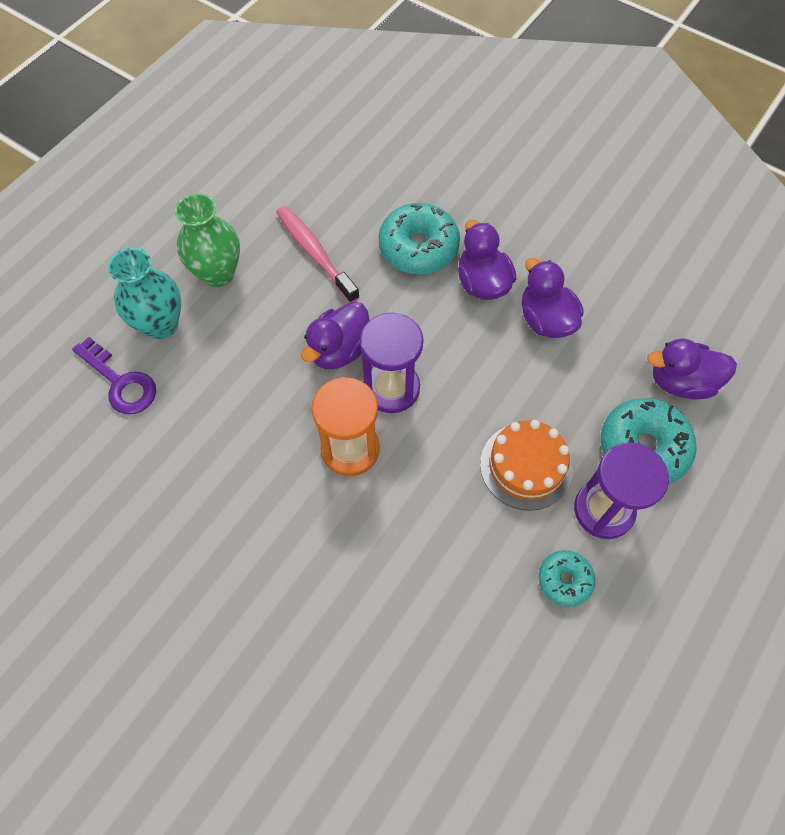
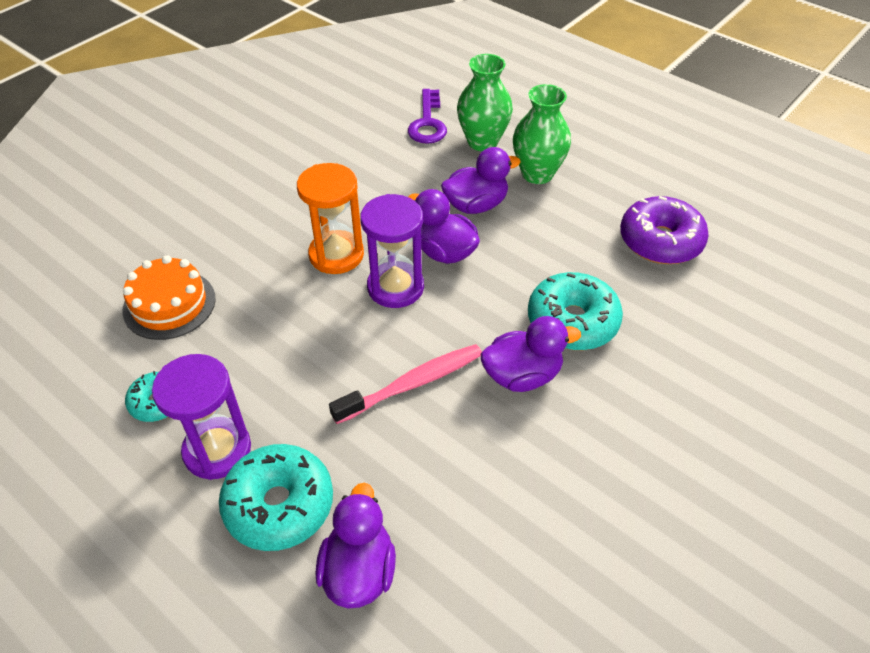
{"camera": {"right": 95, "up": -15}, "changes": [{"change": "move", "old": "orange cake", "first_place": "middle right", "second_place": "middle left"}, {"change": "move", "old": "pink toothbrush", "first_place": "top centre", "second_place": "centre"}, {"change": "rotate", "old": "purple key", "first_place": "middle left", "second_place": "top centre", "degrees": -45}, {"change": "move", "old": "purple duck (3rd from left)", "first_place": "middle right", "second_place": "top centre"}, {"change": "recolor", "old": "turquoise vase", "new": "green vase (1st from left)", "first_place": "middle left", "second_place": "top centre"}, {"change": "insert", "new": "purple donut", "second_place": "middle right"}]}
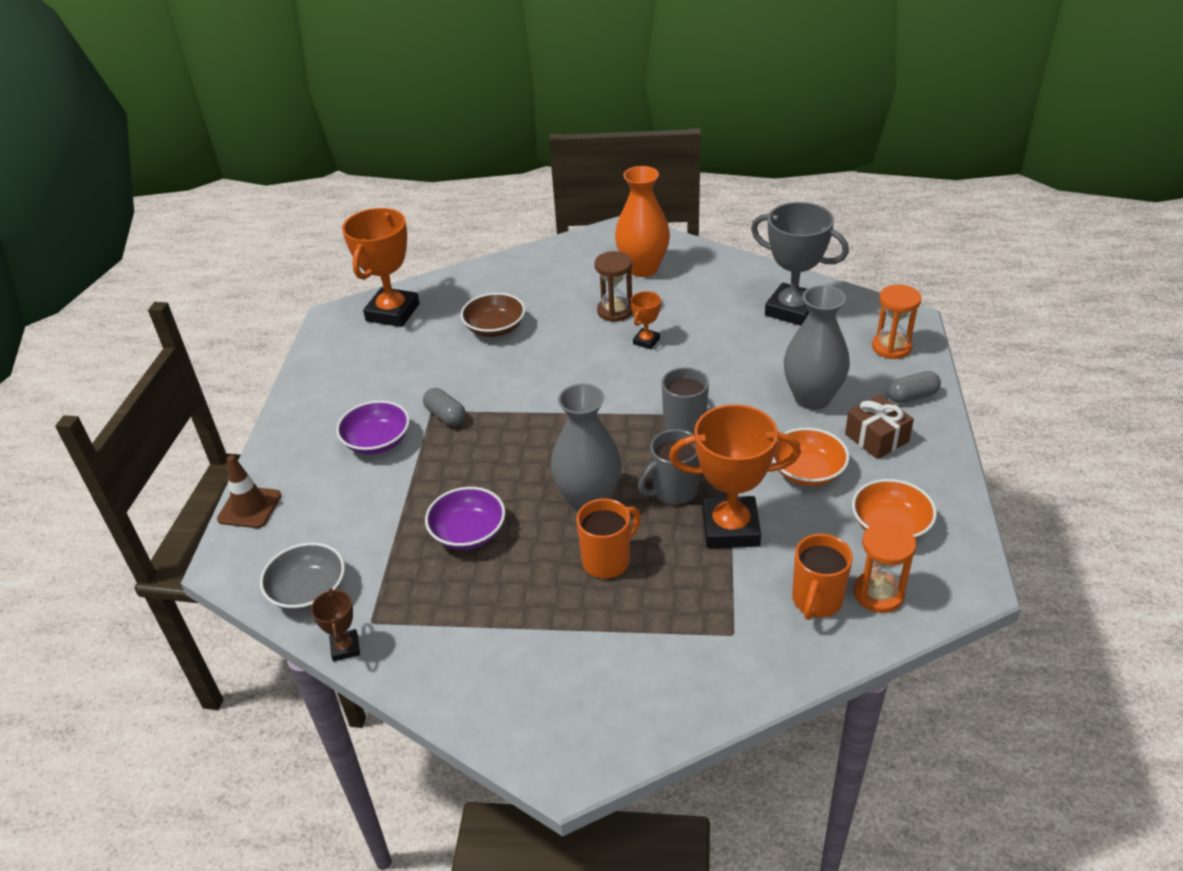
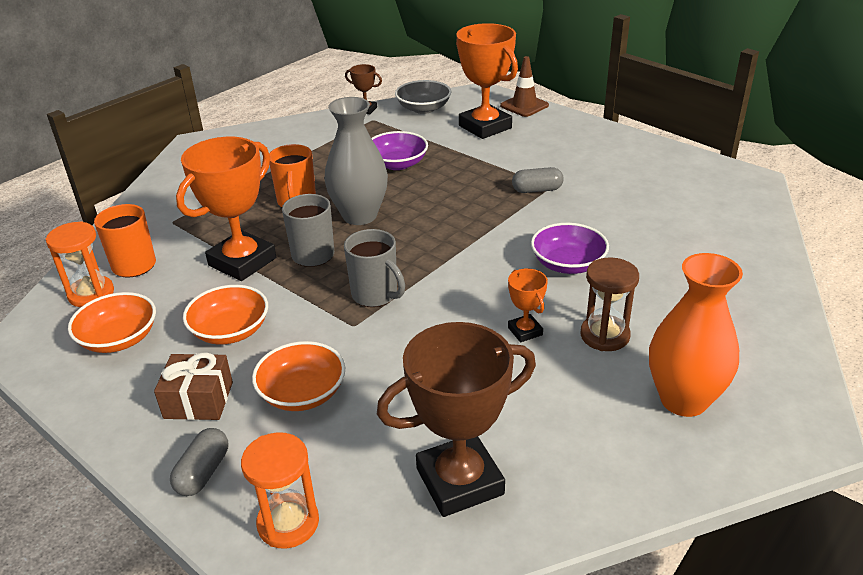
{"camera": {"right": 125, "up": -5}, "changes": [{"change": "replace", "old": "grey vase (2nd from left)", "new": "orange bowl (3rd from left)", "first_place": "middle right", "second_place": "centre"}, {"change": "recolor", "old": "grey trophy", "new": "brown trophy (2nd from left)", "first_place": "top right", "second_place": "bottom centre"}, {"change": "move", "old": "orange trophy (1st from left in the first image)", "new": "orange trophy (2nd from left)", "first_place": "top left", "second_place": "top centre"}, {"change": "move", "old": "purple bowl (1st from left in the first image)", "new": "purple bowl (2nd from left)", "first_place": "middle left", "second_place": "centre"}, {"change": "delete", "old": "brown bowl", "first_place": "centre"}]}
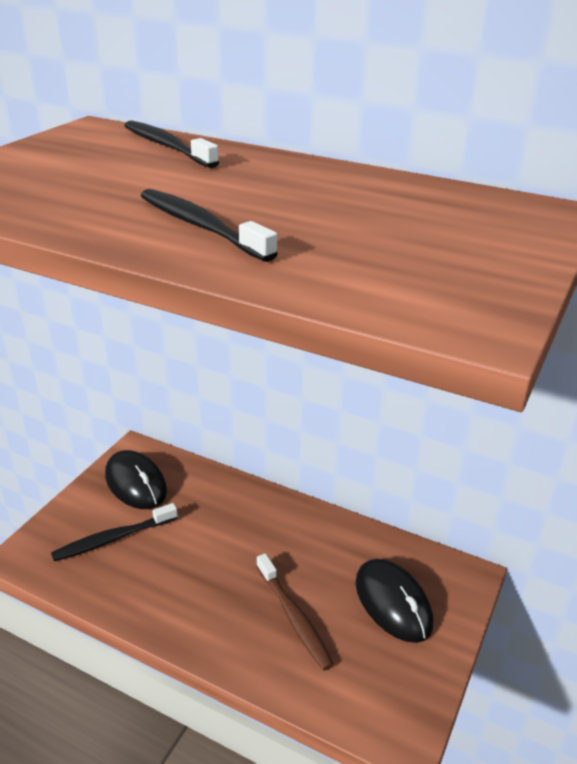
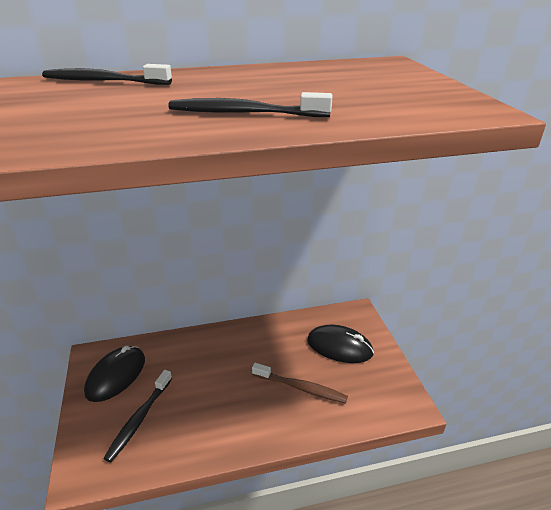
{"camera": {"right": -40, "up": 0}, "changes": [{"change": "rotate", "old": "black mouse (1st from left)", "first_place": "middle left", "second_place": "bottom left", "degrees": -75}]}
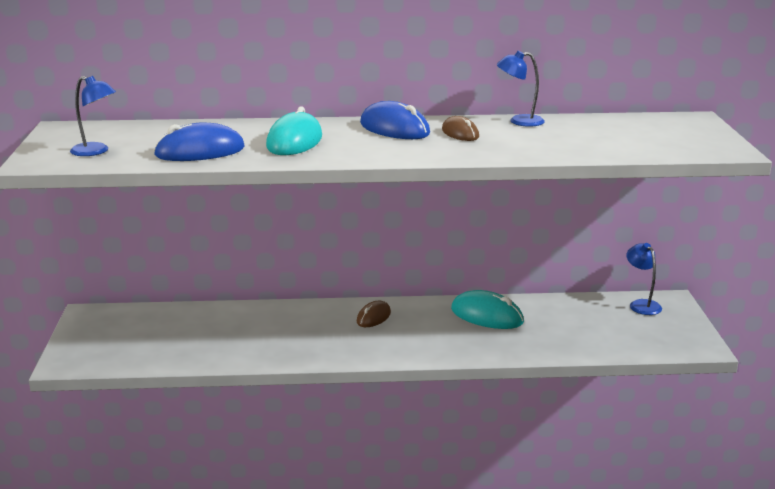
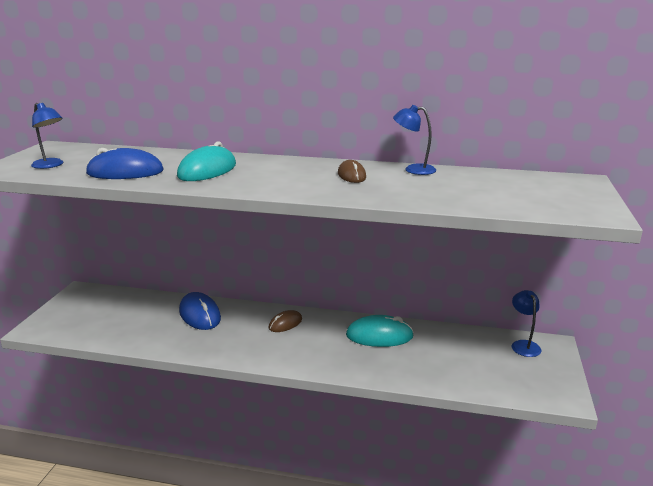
{"camera": {"right": 15, "up": 0}, "changes": [{"change": "move", "old": "blue mouse (2nd from left)", "first_place": "top centre", "second_place": "middle left"}, {"change": "rotate", "old": "turquoise mouse (2nd from left)", "first_place": "centre", "second_place": "bottom centre", "degrees": -45}]}
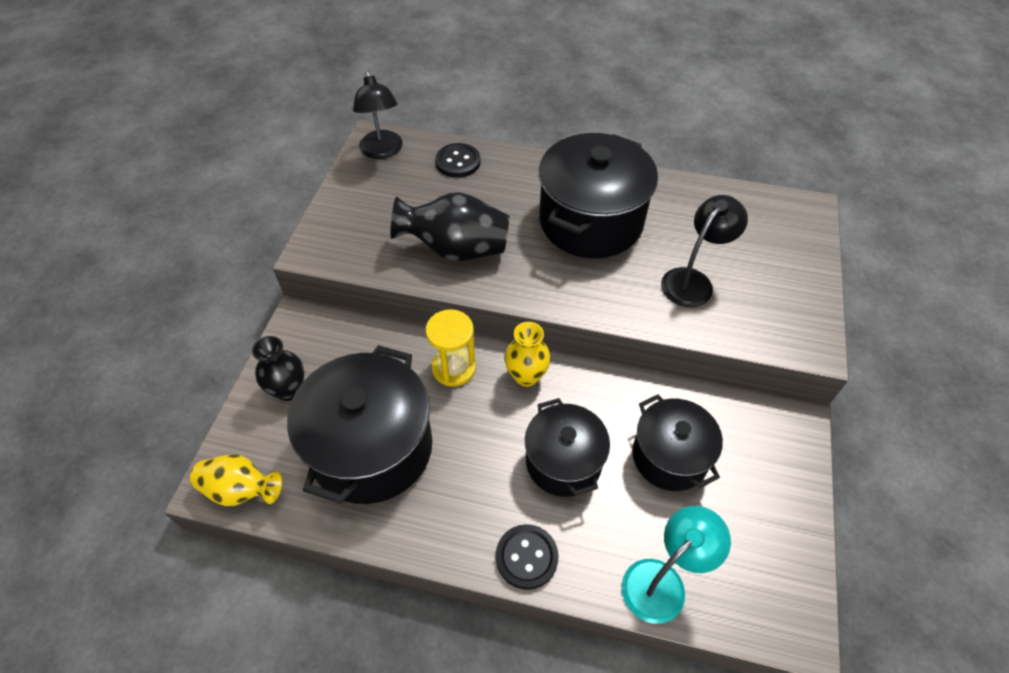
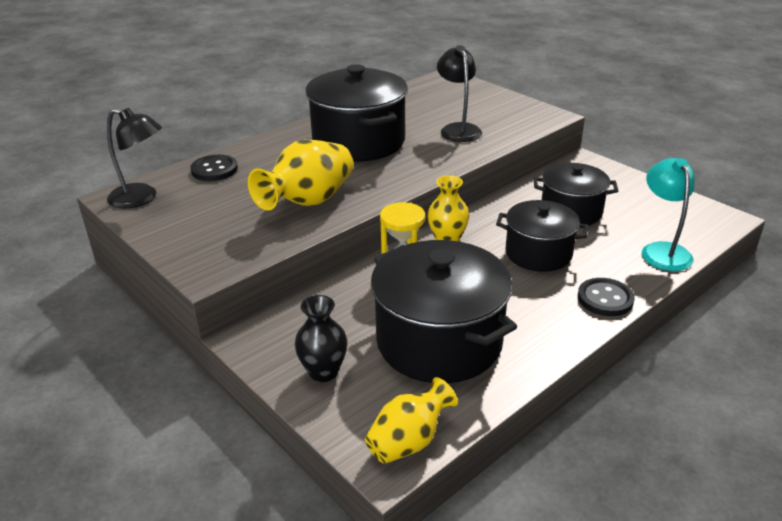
{"camera": {"right": -55, "up": -20}, "changes": [{"change": "recolor", "old": "black vase (2nd from left)", "new": "yellow vase (1st from left)", "first_place": "centre", "second_place": "centre"}]}
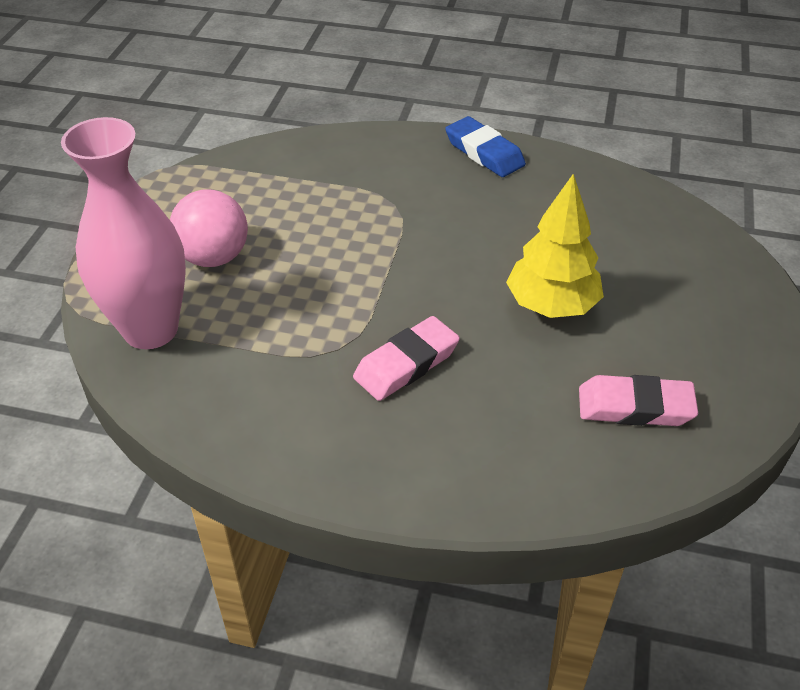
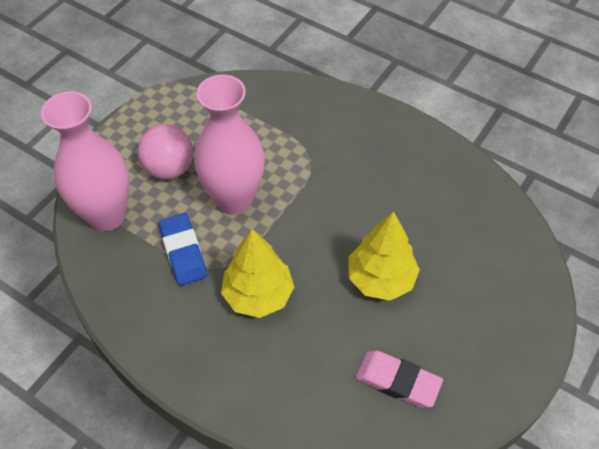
{"camera": {"right": 20, "up": 10}, "changes": [{"change": "move", "old": "blue eraser", "first_place": "top centre", "second_place": "middle left"}, {"change": "insert", "new": "pink vase (2nd from left)", "second_place": "top centre"}, {"change": "replace", "old": "pink eraser (1st from left)", "new": "yellow tree (1st from left)", "first_place": "centre", "second_place": "centre"}]}
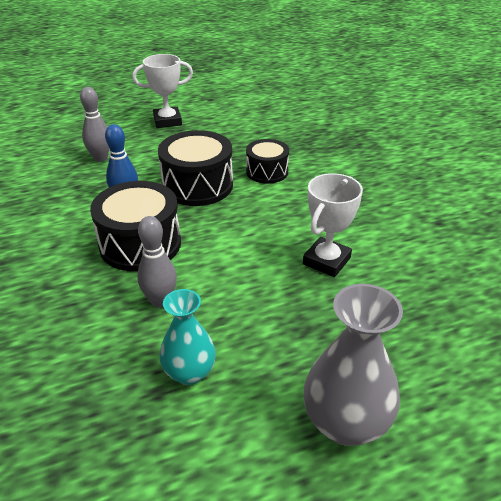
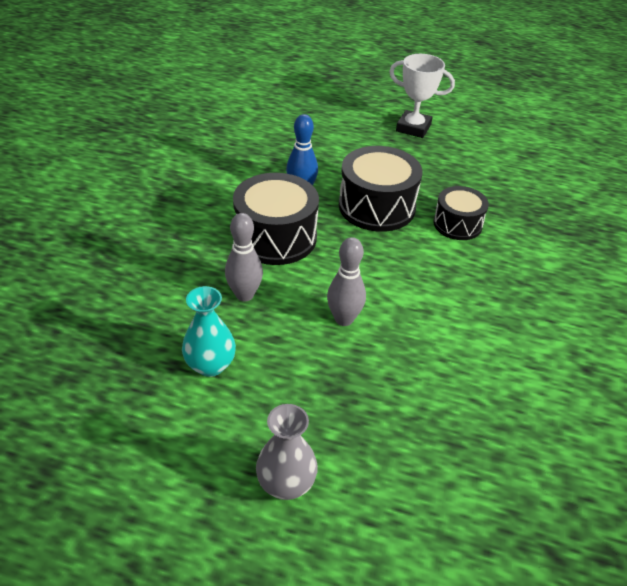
{"camera": {"right": 35, "up": 5}, "changes": [{"change": "resize", "old": "grey vase", "first_place": "bottom right", "second_place": "bottom centre", "factor": 0.66}, {"change": "move", "old": "grey bowling pin (1st from left in the first image)", "new": "grey bowling pin (2nd from left)", "first_place": "top left", "second_place": "centre"}, {"change": "delete", "old": "white trophy (2nd from left)", "first_place": "centre"}]}
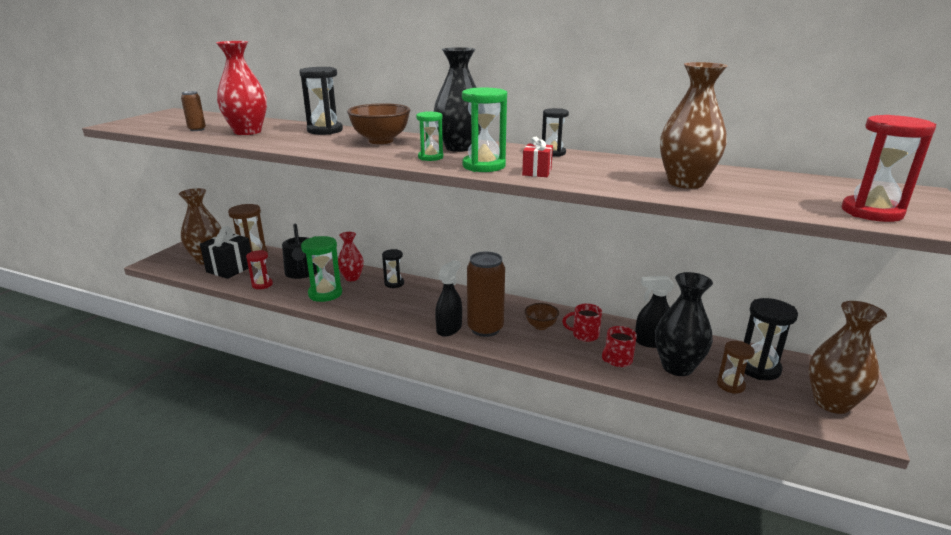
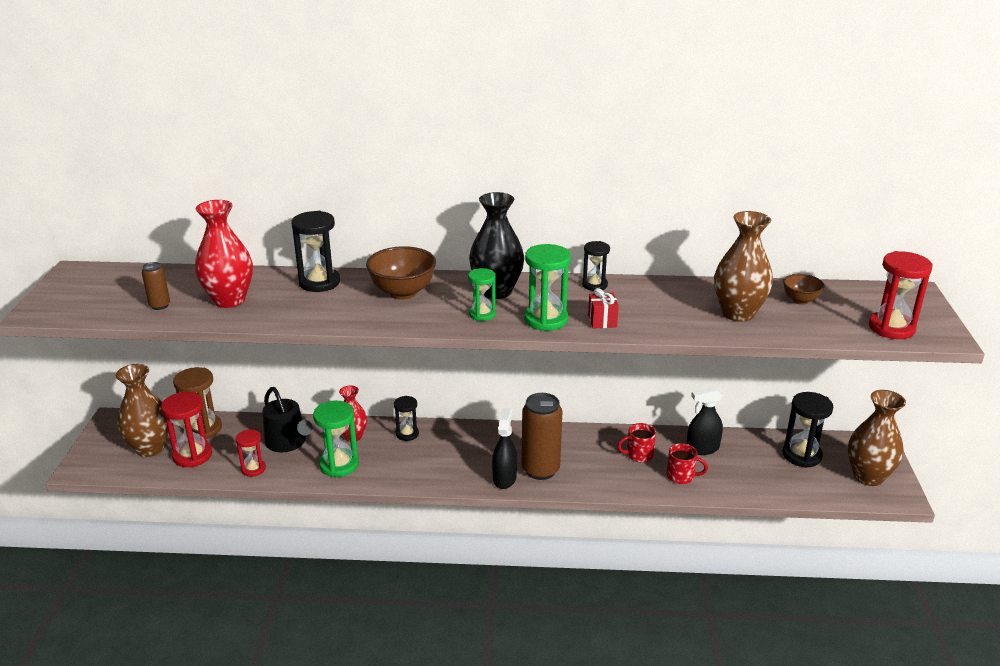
{"camera": {"right": -20, "up": 5}, "changes": [{"change": "replace", "old": "black gift", "new": "red hourglass (1st from left)", "first_place": "middle left", "second_place": "middle left"}, {"change": "rotate", "old": "red mug (2nd from left)", "first_place": "centre", "second_place": "bottom right", "degrees": -105}, {"change": "move", "old": "brown bowl (2nd from left)", "first_place": "centre", "second_place": "middle right"}, {"change": "delete", "old": "black vase (2nd from left)", "first_place": "middle right"}, {"change": "delete", "old": "brown hourglass (2nd from left)", "first_place": "bottom right"}]}
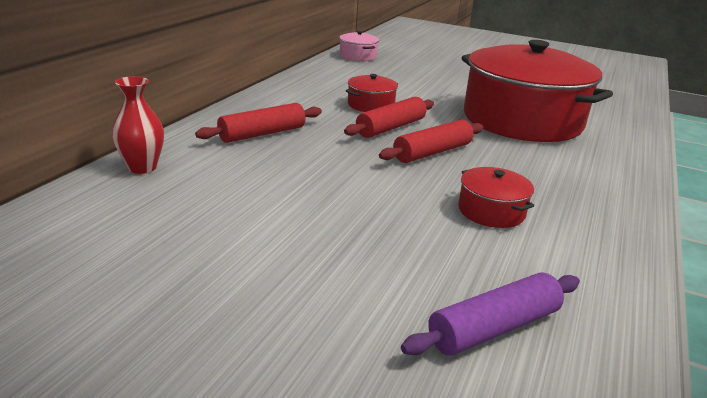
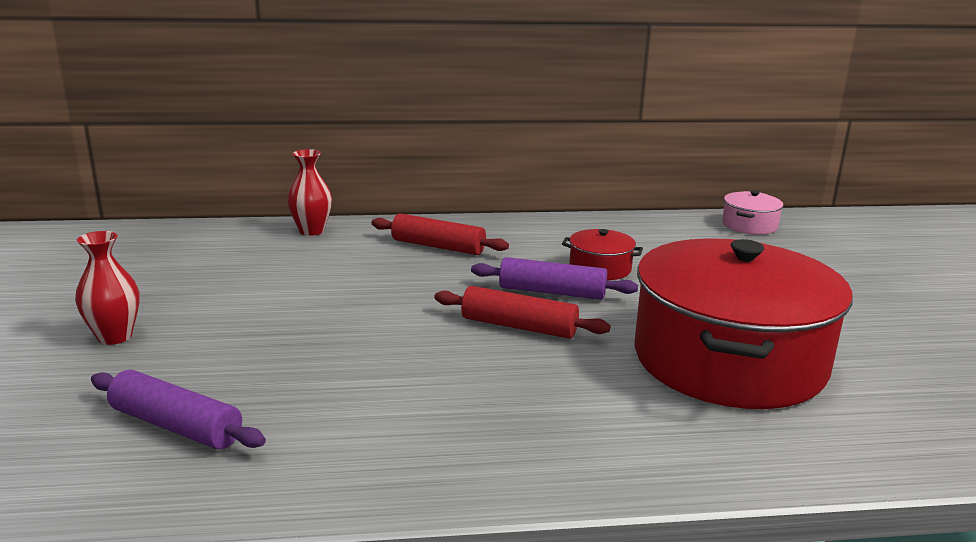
{"camera": {"right": 60, "up": -5}, "changes": [{"change": "insert", "new": "red vase (1st from left)", "second_place": "middle left"}, {"change": "recolor", "old": "red rolling pin (2nd from left)", "new": "purple rolling pin (2nd from left)", "first_place": "top centre", "second_place": "centre"}, {"change": "delete", "old": "red pot (2nd from left)", "first_place": "middle right"}]}
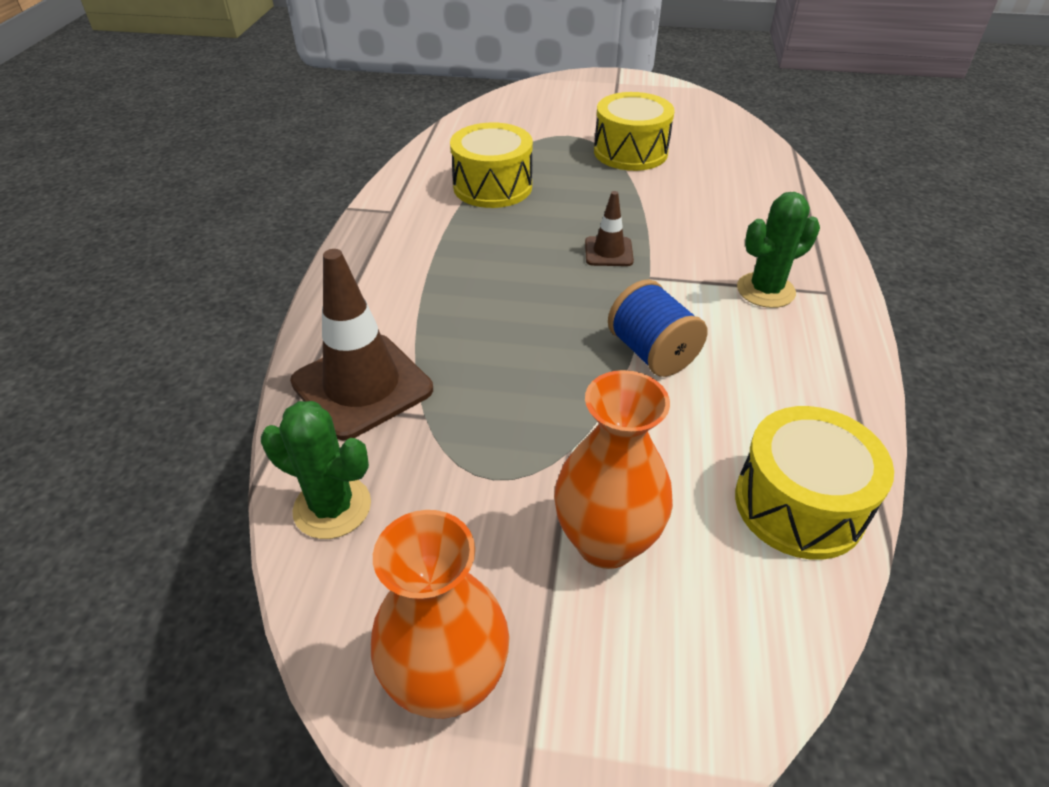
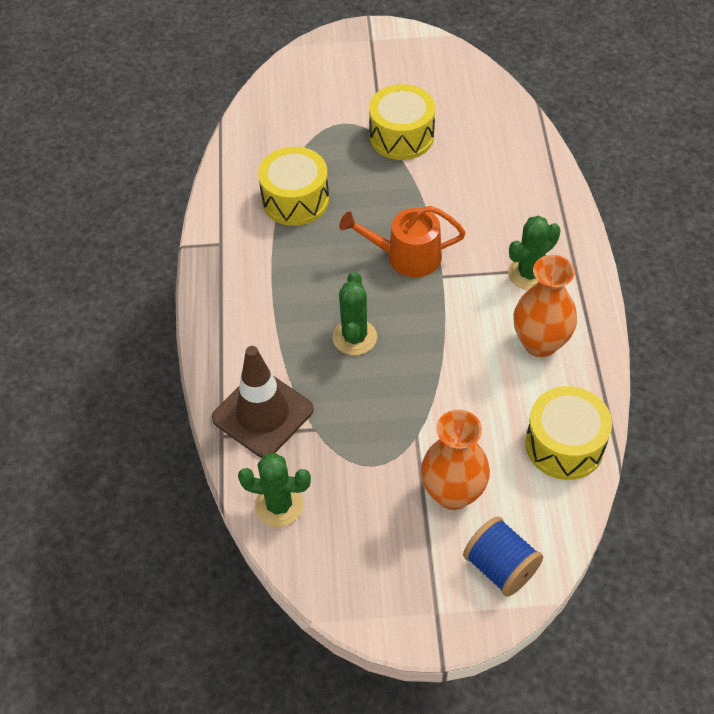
{"camera": {"right": -10, "up": 10}, "changes": [{"change": "insert", "new": "green cactus (2nd from left)", "second_place": "centre"}, {"change": "replace", "old": "brown traffic cone (2nd from left)", "new": "orange watering can", "first_place": "top centre", "second_place": "centre"}, {"change": "move", "old": "blue spool", "first_place": "centre", "second_place": "bottom right"}, {"change": "move", "old": "orange vase (1st from left in the first image)", "new": "orange vase (2nd from left)", "first_place": "bottom centre", "second_place": "middle right"}]}
